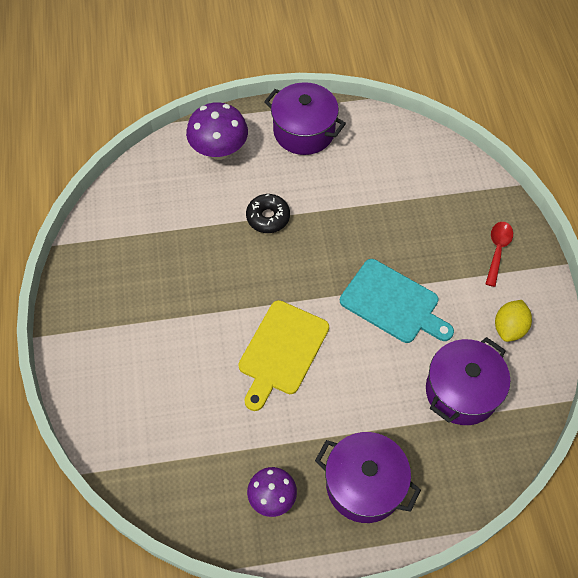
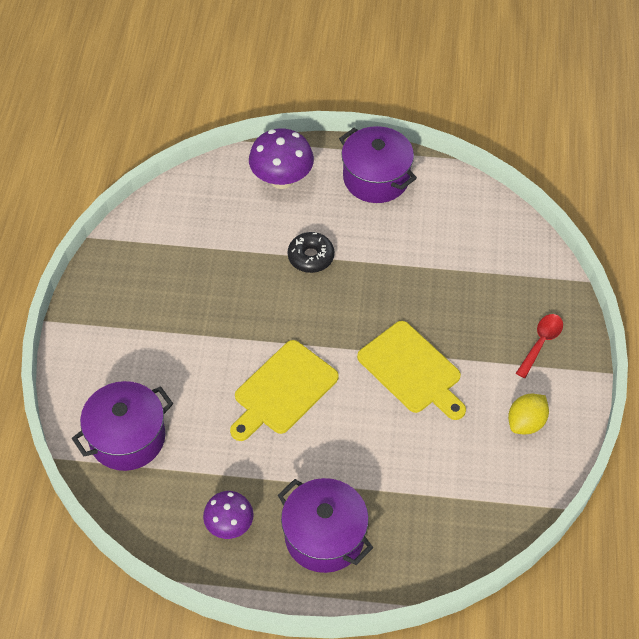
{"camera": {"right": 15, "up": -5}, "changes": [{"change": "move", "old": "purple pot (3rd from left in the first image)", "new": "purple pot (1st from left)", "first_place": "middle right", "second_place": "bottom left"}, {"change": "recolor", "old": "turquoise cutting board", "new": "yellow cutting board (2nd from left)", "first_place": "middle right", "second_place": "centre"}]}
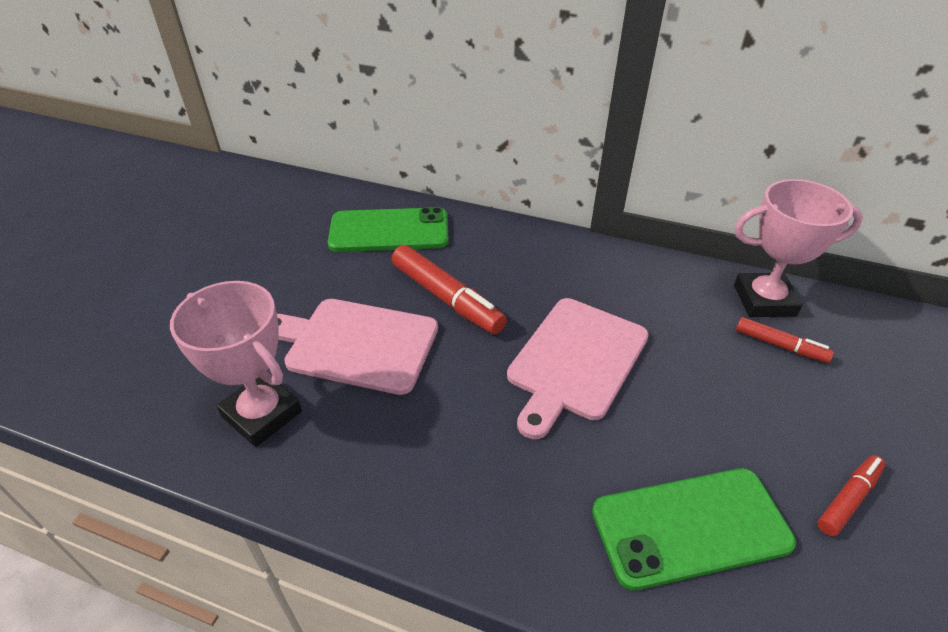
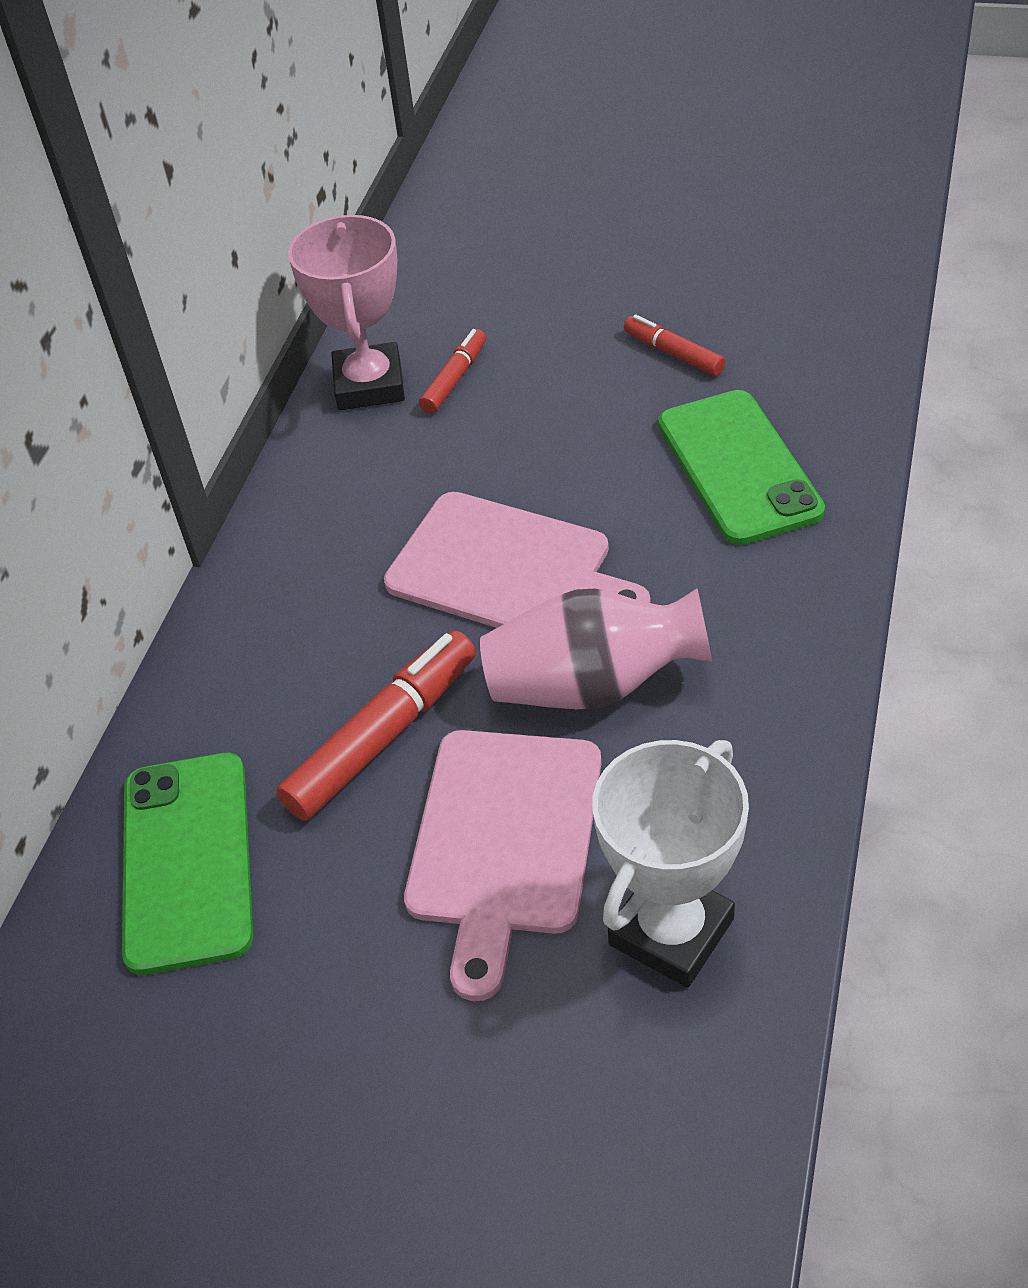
{"camera": {"right": -90, "up": 5}, "changes": [{"change": "insert", "new": "pink vase", "second_place": "centre"}, {"change": "recolor", "old": "pink trophy (1st from left)", "new": "white trophy", "first_place": "middle left", "second_place": "bottom centre"}]}
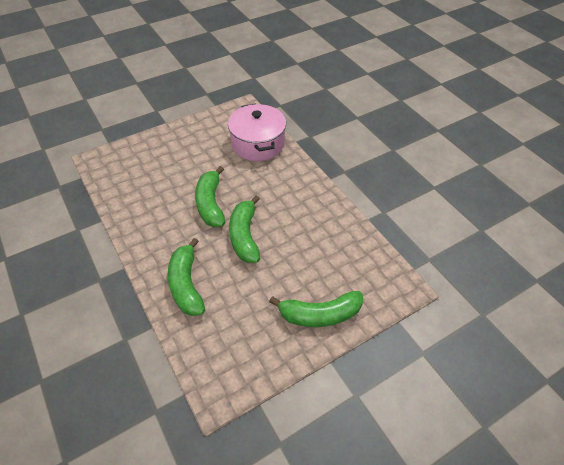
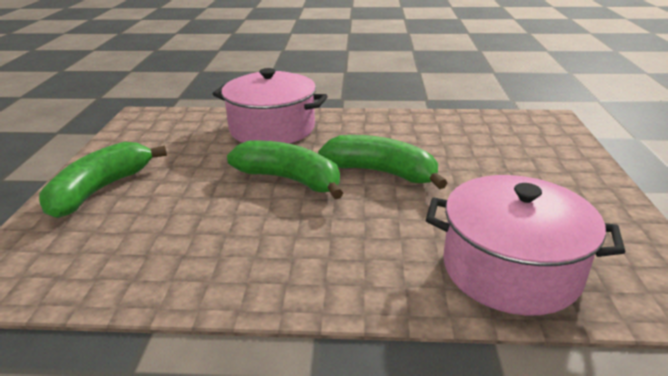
{"camera": {"right": 125, "up": -20}, "changes": [{"change": "replace", "old": "green banana (1st from left)", "new": "pink pot (1st from left)", "first_place": "middle left", "second_place": "top centre"}]}
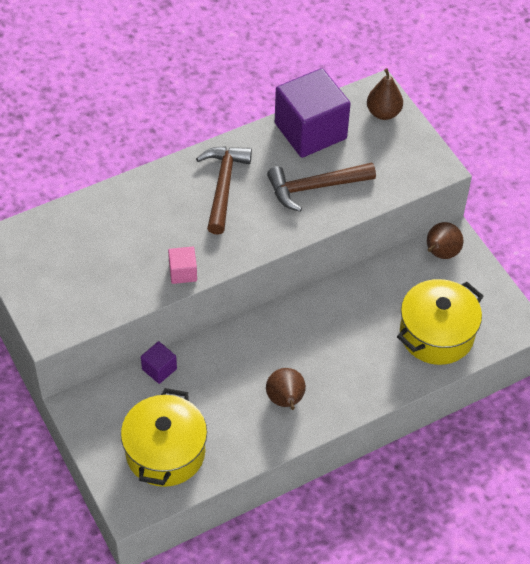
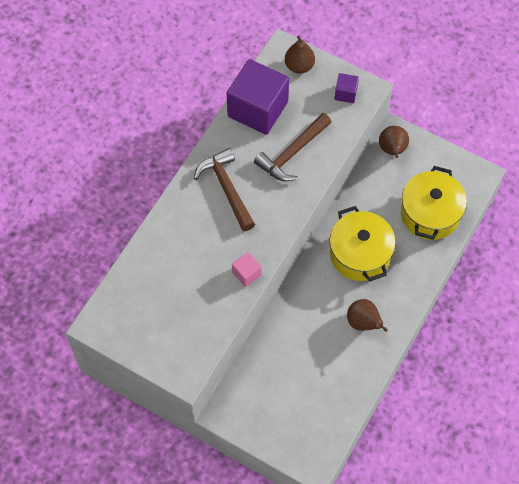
{"camera": {"right": -30, "up": 10}, "changes": [{"change": "move", "old": "yellow pot (1st from left)", "first_place": "bottom left", "second_place": "middle right"}, {"change": "move", "old": "purple cube (1st from left in the first image)", "new": "purple cube (2nd from left)", "first_place": "middle left", "second_place": "top right"}]}
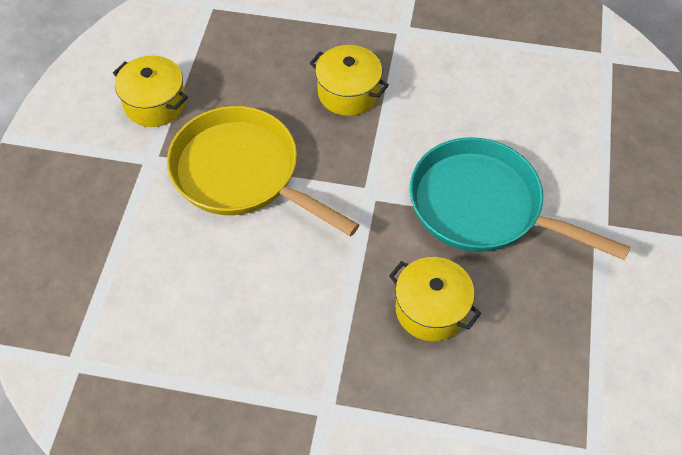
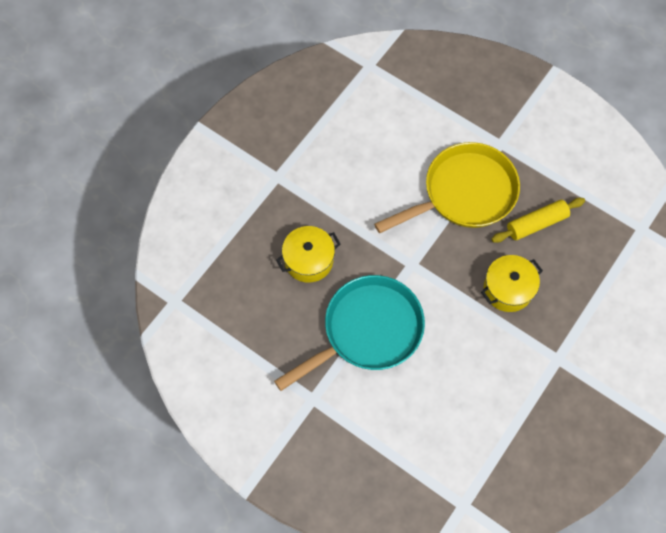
{"camera": {"right": 115, "up": 10}, "changes": [{"change": "insert", "new": "yellow rolling pin", "second_place": "middle right"}, {"change": "delete", "old": "yellow pot (1st from left)", "first_place": "top left"}]}
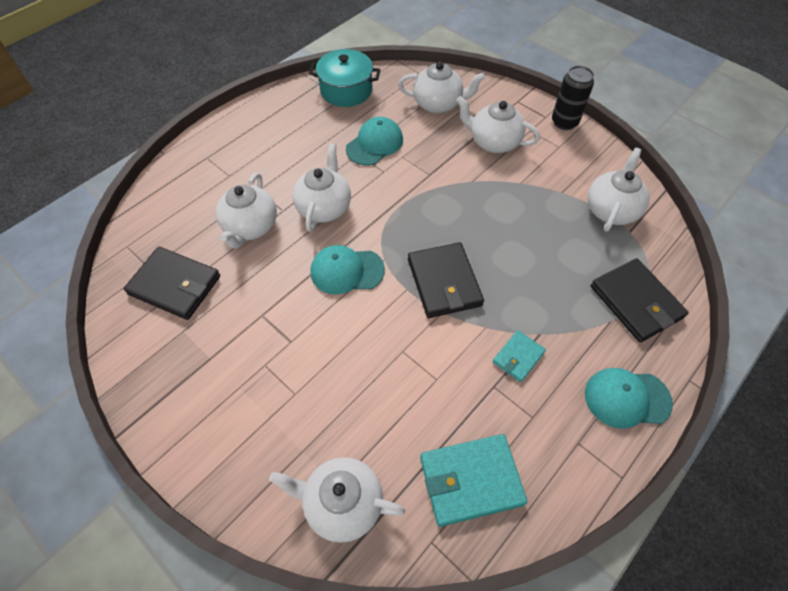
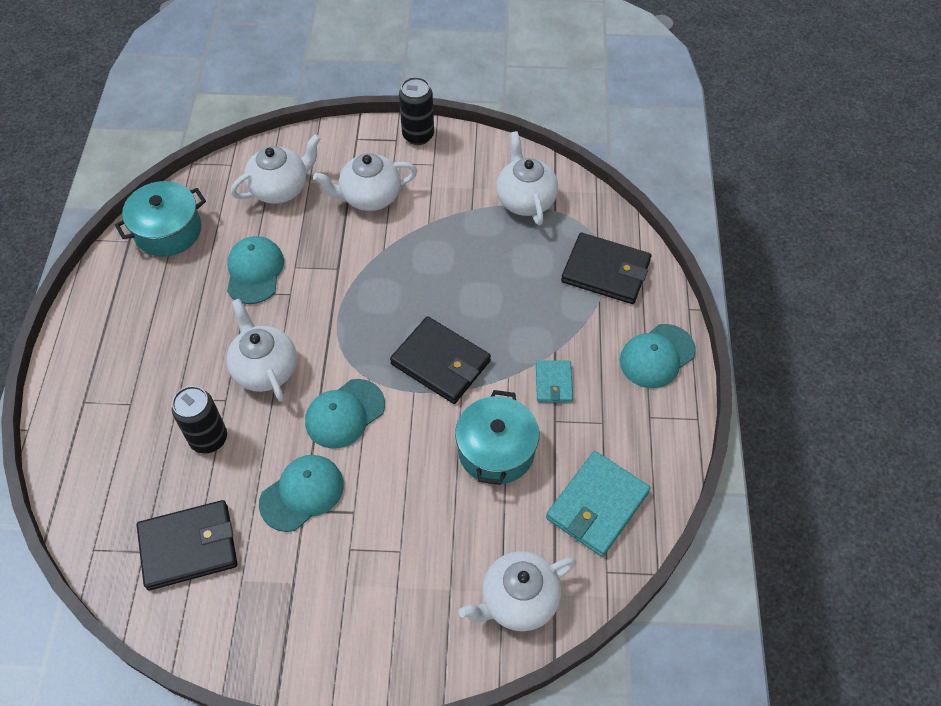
{"camera": {"right": -40, "up": 0}, "changes": [{"change": "replace", "old": "white teapot (1st from left)", "new": "black can (1st from left)", "first_place": "middle left", "second_place": "middle left"}, {"change": "insert", "new": "turquoise cap (2nd from left)", "second_place": "bottom left"}, {"change": "insert", "new": "turquoise pot (2nd from left)", "second_place": "centre"}]}
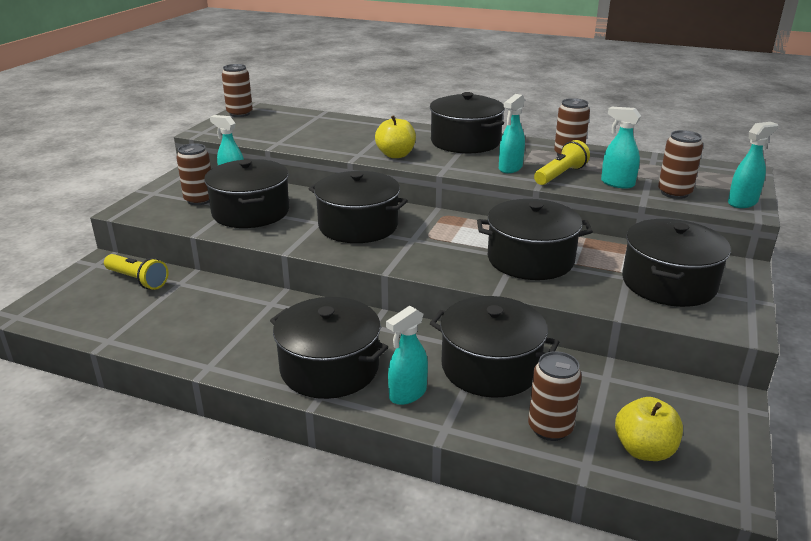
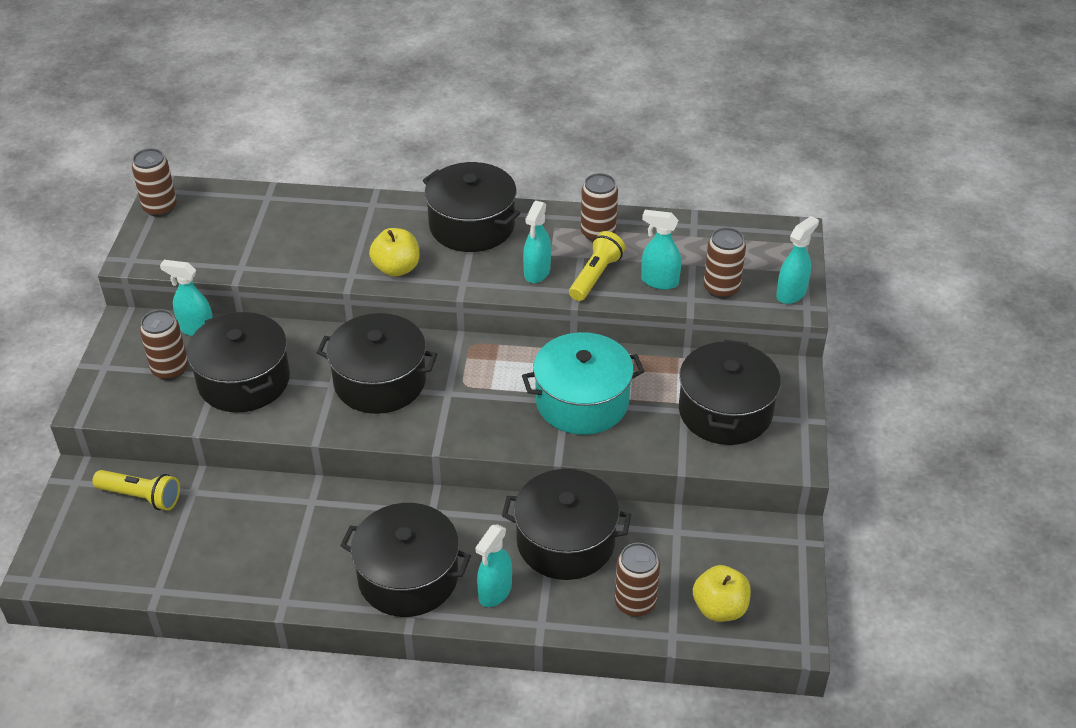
{"camera": {"right": -15, "up": 15}, "changes": [{"change": "recolor", "old": "black pot (6th from left)", "new": "turquoise pot", "first_place": "centre", "second_place": "centre"}]}
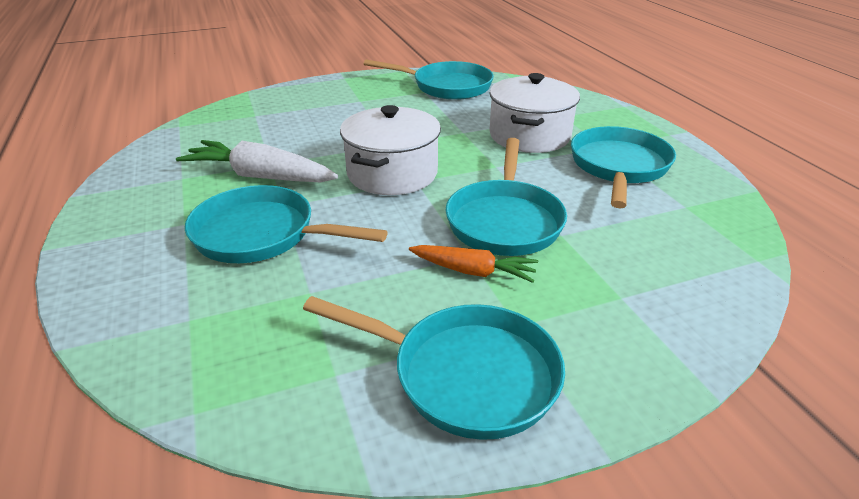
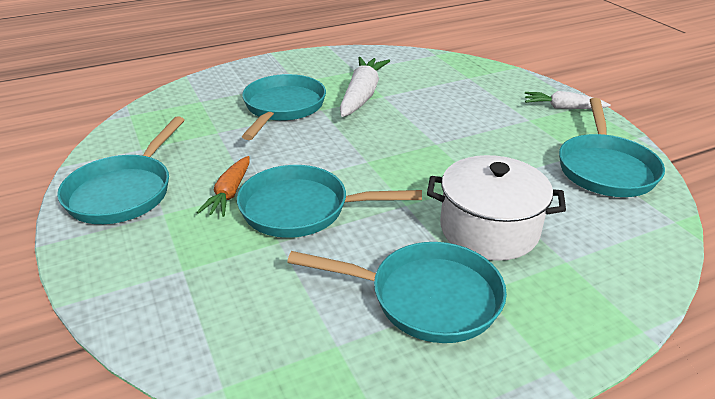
{"camera": {"right": 85, "up": 0}, "changes": [{"change": "insert", "new": "white carrot (2nd from left)", "second_place": "top right"}, {"change": "delete", "old": "white pot (1st from left)", "first_place": "top centre"}]}
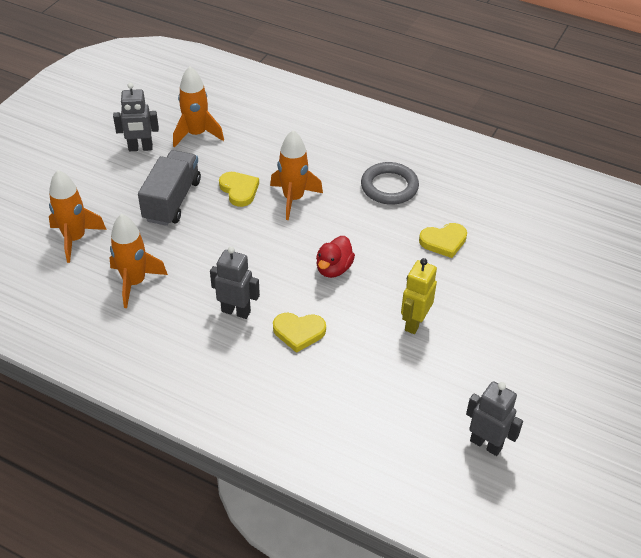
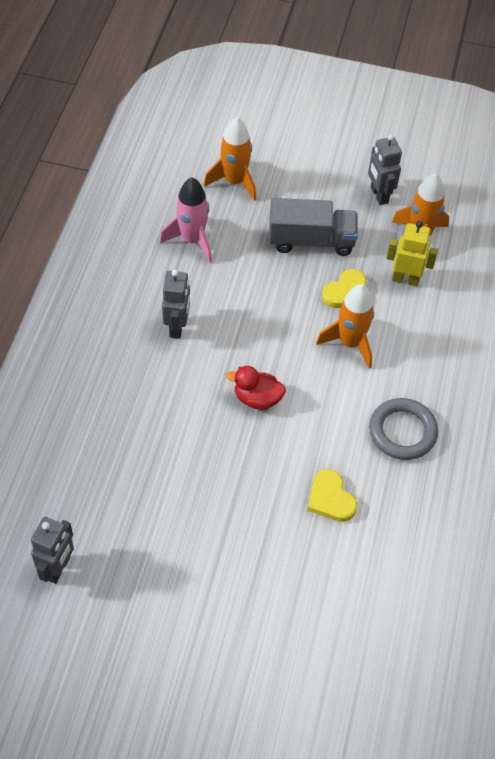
{"camera": {"right": 75, "up": 10}, "changes": [{"change": "recolor", "old": "orange rocket (2nd from left)", "new": "pink rocket", "first_place": "middle left", "second_place": "top centre"}, {"change": "move", "old": "yellow robot", "first_place": "centre", "second_place": "middle right"}, {"change": "delete", "old": "yellow heart (2nd from left)", "first_place": "centre"}]}
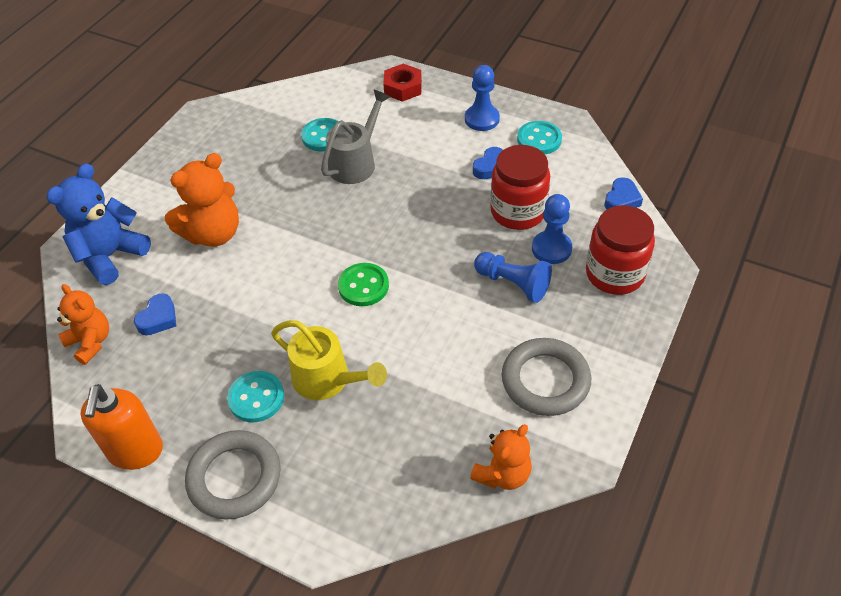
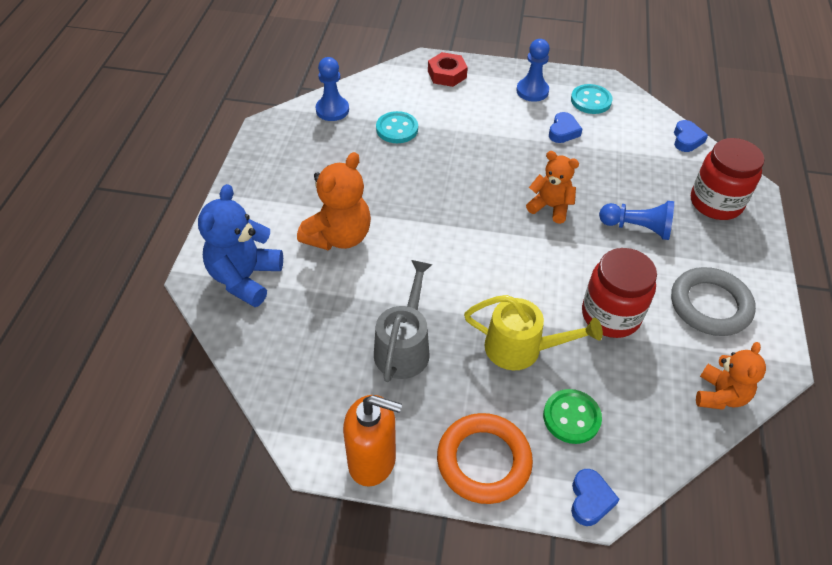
{"camera": {"right": -20, "up": 0}, "changes": [{"change": "move", "old": "blue pawn (3rd from left in the first image)", "new": "blue pawn (1st from left)", "first_place": "centre", "second_place": "top centre"}, {"change": "rotate", "old": "orange soap dispenser", "first_place": "bottom left", "second_place": "bottom centre", "degrees": -60}, {"change": "move", "old": "grey watering can", "first_place": "top centre", "second_place": "centre"}, {"change": "recolor", "old": "grey ring (1st from left)", "new": "orange ring", "first_place": "bottom left", "second_place": "bottom centre"}, {"change": "move", "old": "orange teddy bear (1st from left in the first image)", "new": "orange teddy bear (2nd from left)", "first_place": "middle left", "second_place": "top centre"}, {"change": "move", "old": "green button", "first_place": "centre", "second_place": "bottom right"}, {"change": "move", "old": "blue heart (1st from left in the first image)", "new": "blue heart (2nd from left)", "first_place": "middle left", "second_place": "bottom right"}, {"change": "move", "old": "red jar (1st from left)", "first_place": "top centre", "second_place": "middle right"}, {"change": "delete", "old": "turquoise button (1st from left)", "first_place": "middle left"}]}
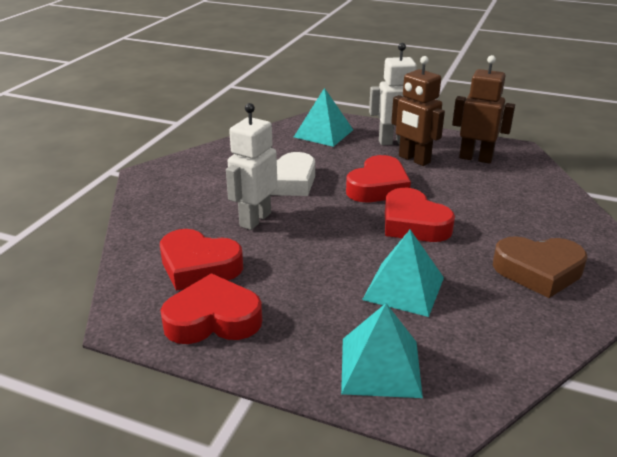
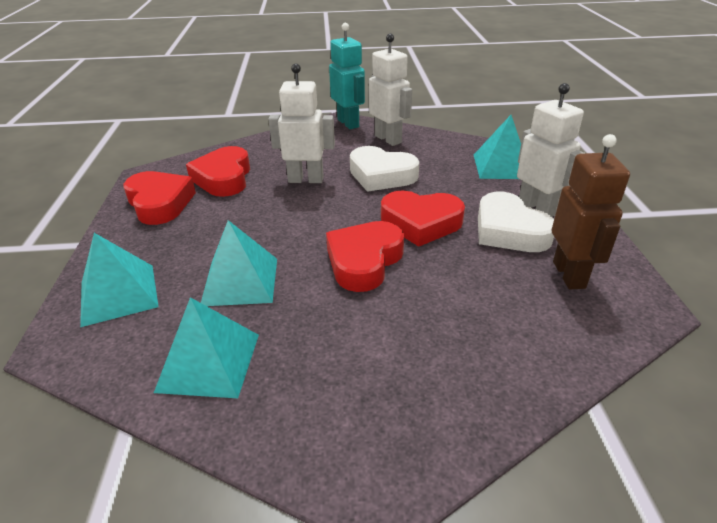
{"camera": {"right": 65, "up": 5}, "changes": [{"change": "insert", "new": "turquoise pyramid (2nd from left)", "second_place": "middle left"}, {"change": "insert", "new": "turquoise robot", "second_place": "top centre"}, {"change": "insert", "new": "white robot (2nd from left)", "second_place": "top centre"}, {"change": "replace", "old": "brown robot (1st from left)", "new": "white heart (2nd from left)", "first_place": "top right", "second_place": "middle right"}, {"change": "delete", "old": "brown heart", "first_place": "middle right"}]}
